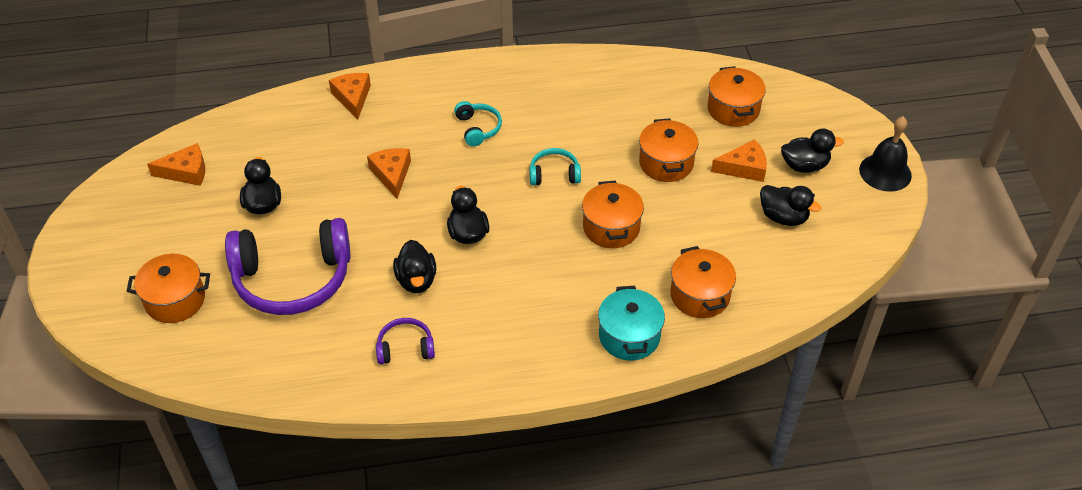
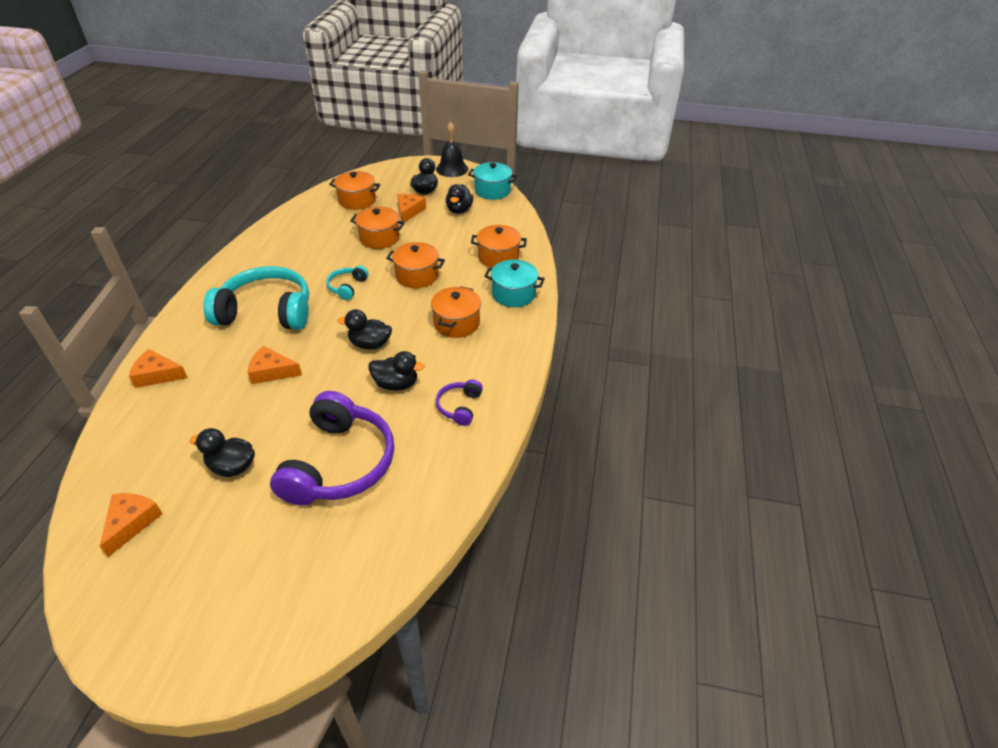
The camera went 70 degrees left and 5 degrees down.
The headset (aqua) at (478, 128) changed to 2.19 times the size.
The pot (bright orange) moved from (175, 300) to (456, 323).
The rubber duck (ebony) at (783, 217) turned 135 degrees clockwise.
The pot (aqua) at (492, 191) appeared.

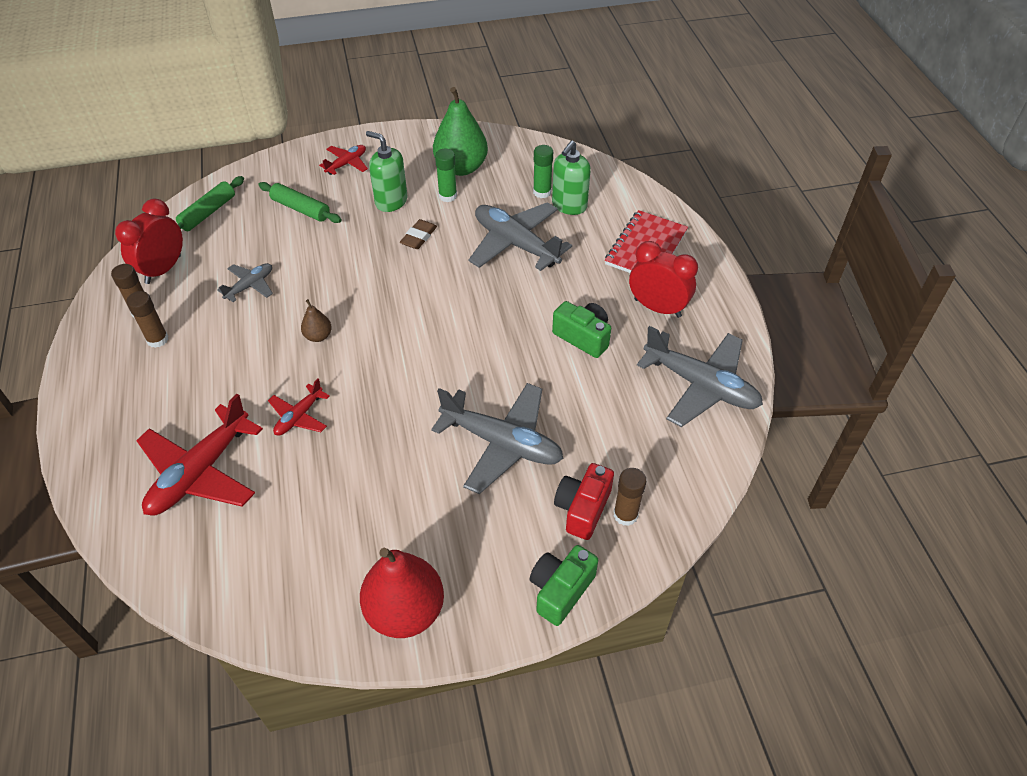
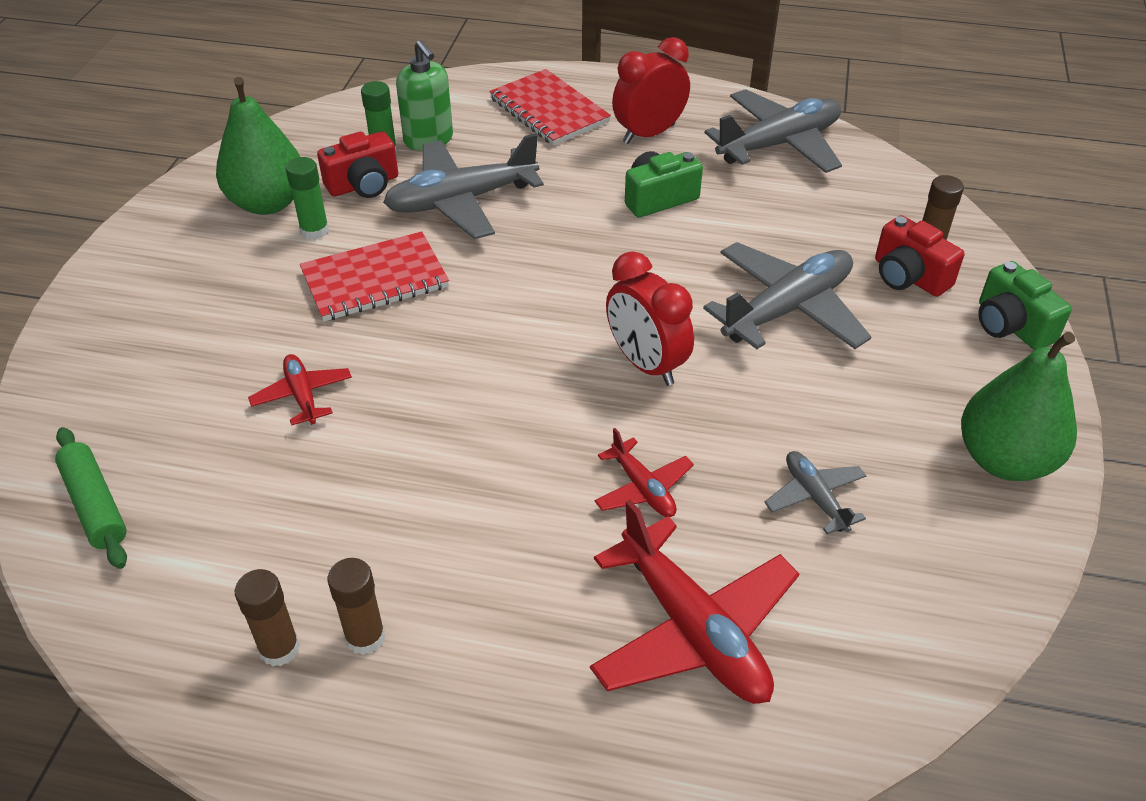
The camera went 65 degrees left and 5 degrees down.
The toy plane (scarlet) moved from (346, 164) to (302, 396).
The gum eraser (brown) at (419, 237) was replaced by the notepad (scarlet) at (375, 279).
The photo camera (scarlet) at (363, 185) appeared.
The alarm clock (scarlet) moved from (163, 269) to (646, 364).
The toy plane (ash-grey) moved from (250, 286) to (815, 497).
The pear (scarlet) at (405, 611) became the pear (leaf-green) at (1004, 460).
The pastry roller (leaf-green) at (301, 209) disappeared.
The pear (brown) at (318, 336) disappeared.
The soap pump (leaf-green) at (391, 201) disappeared.

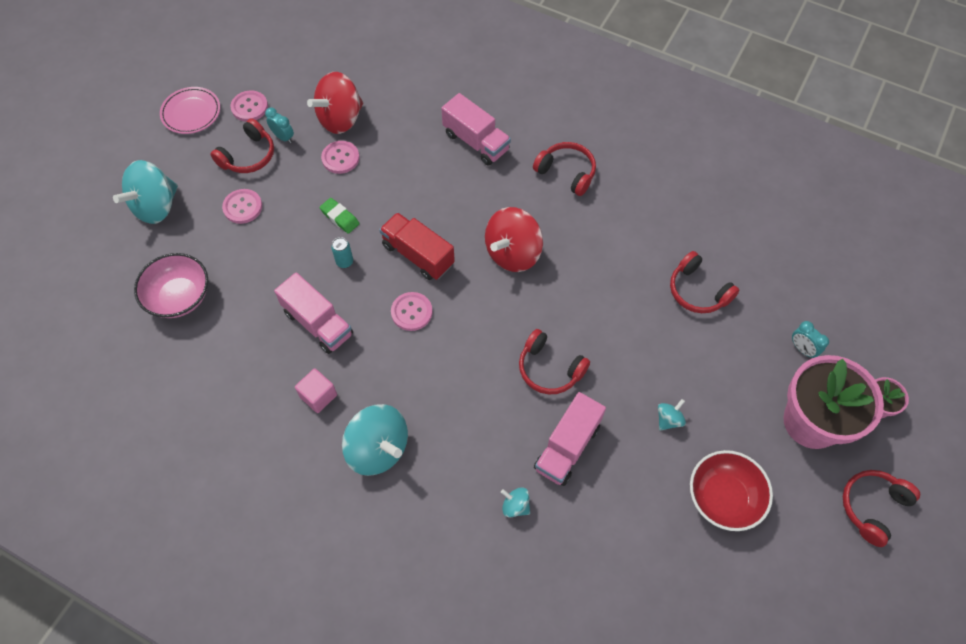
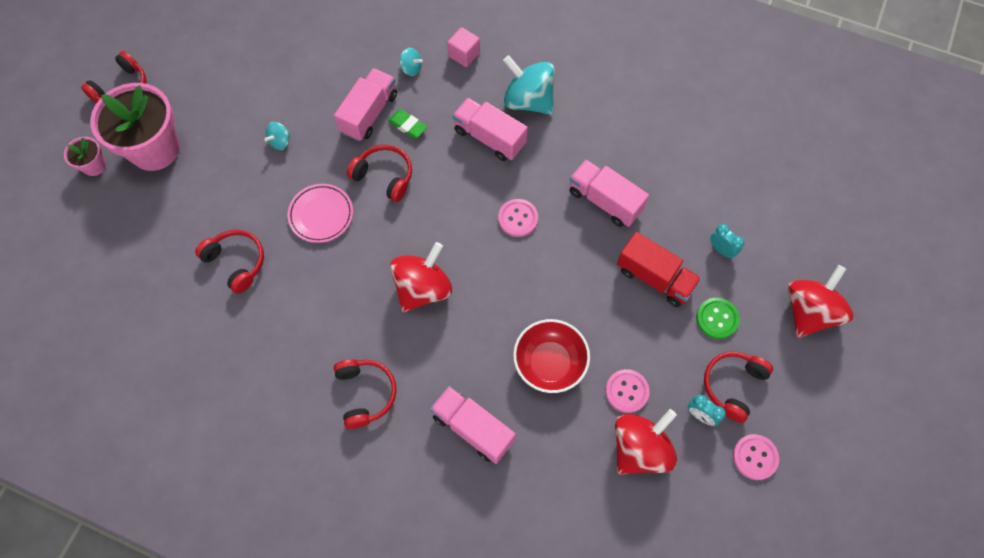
The camera went 175 degrees right and 5 degrees up.
The flat dish (pink) moved from (191, 113) to (321, 215).
The headset (scarlet) at (566, 172) turned 135 degrees counterclockwise.
The gum eraser (leaf-green) moved from (340, 217) to (407, 126).
The solid cube (pink) moved from (318, 396) to (464, 54).
The truck (pink) at (489, 138) appeared.
The serving bowl (scarlet) moved from (723, 497) to (549, 363).
The truck (scarlet) moved from (418, 255) to (654, 277).
The button (pink) at (243, 207) became the button (leaf-green) at (717, 318).
The alarm clock (aqua) moved from (802, 349) to (721, 250).
The toy top (aqua) at (156, 206) became the toy top (scarlet) at (809, 311).
The serving bowl (pink) at (179, 297) disappeared.
The can (aqua) at (344, 262) disappeared.

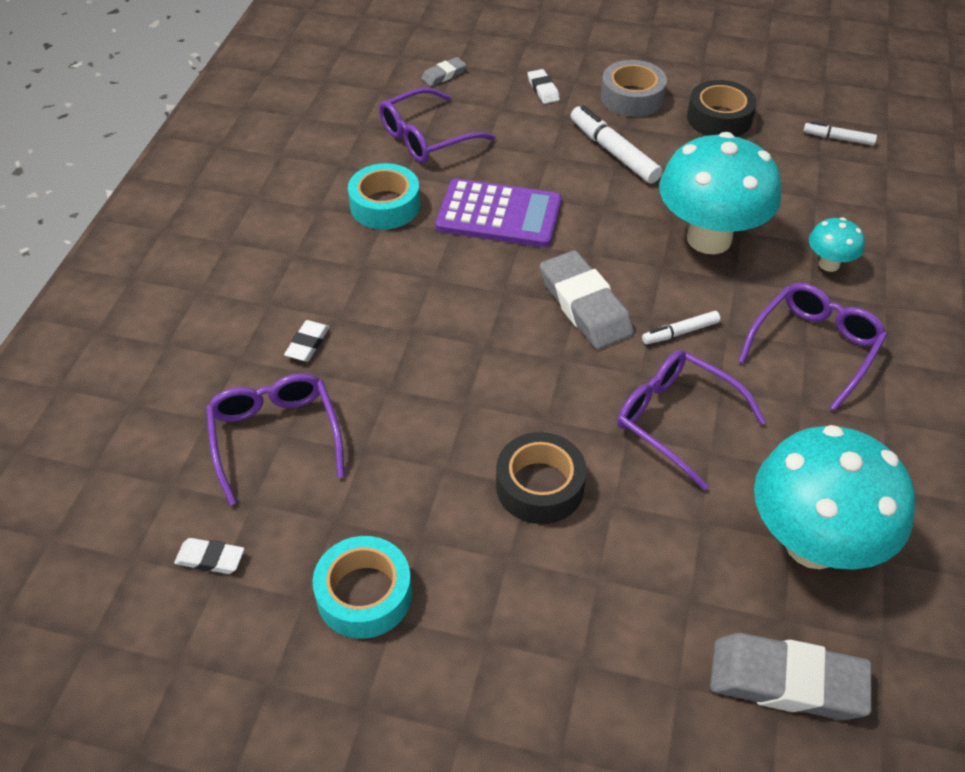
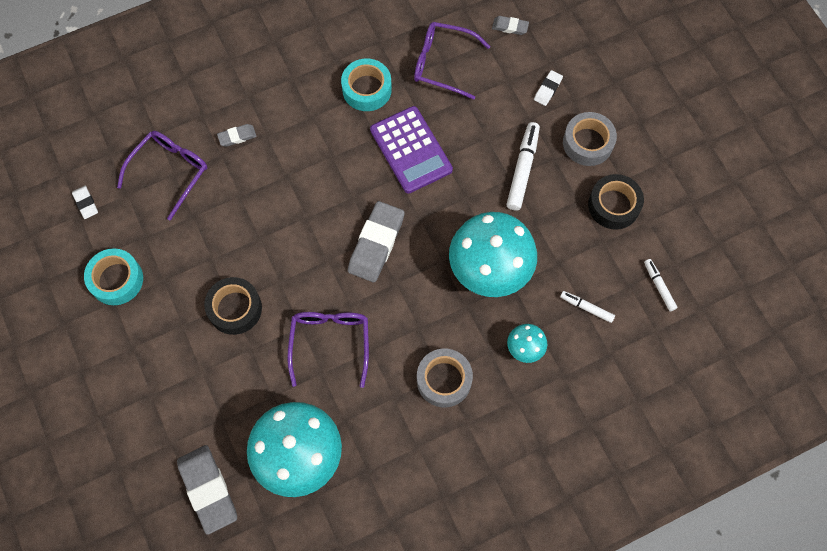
The camera went 50 degrees right and 20 degrees up.
The gum eraser (white) at (307, 344) became the gum eraser (ash-grey) at (237, 137).
The eyeglasses (violet) at (814, 348) was replaced by the sticky tape (ash-grey) at (444, 380).
The marker (white) moved from (680, 332) to (586, 308).

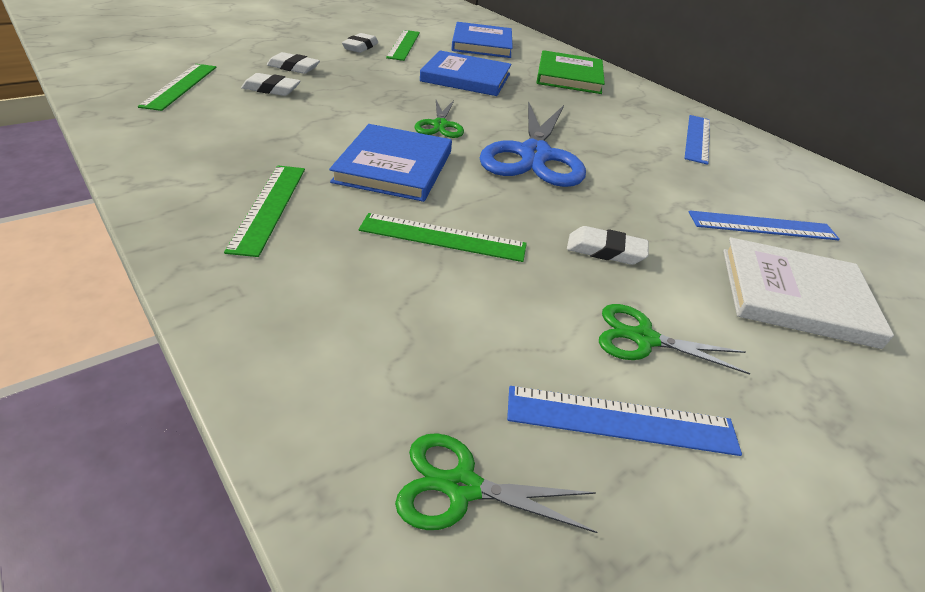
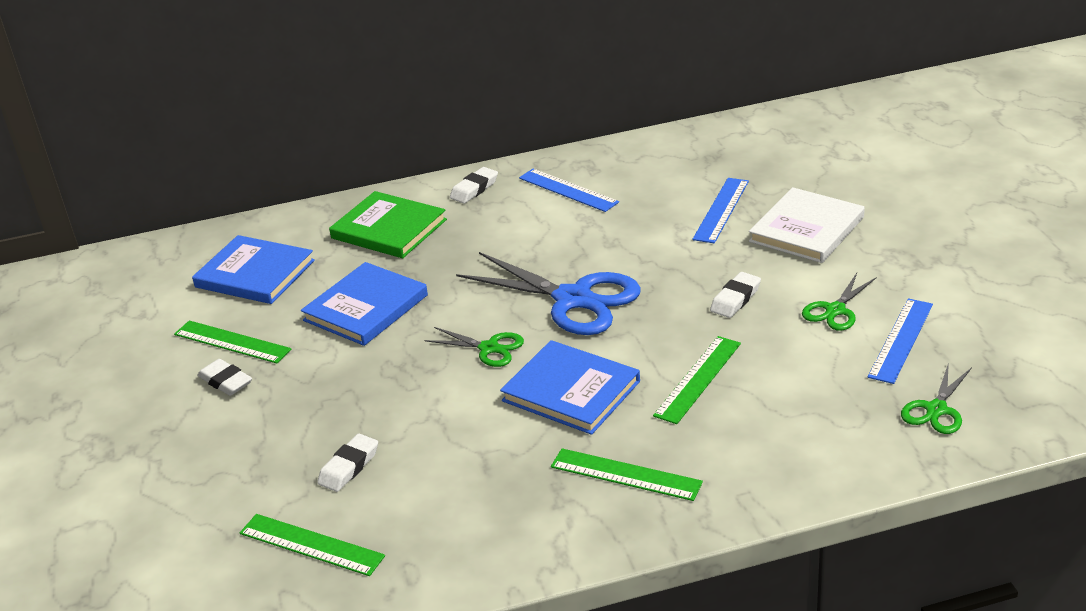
The camera went 60 degrees left and 5 degrees down.
The gum eraser (white) moved from (293, 67) to (474, 189).

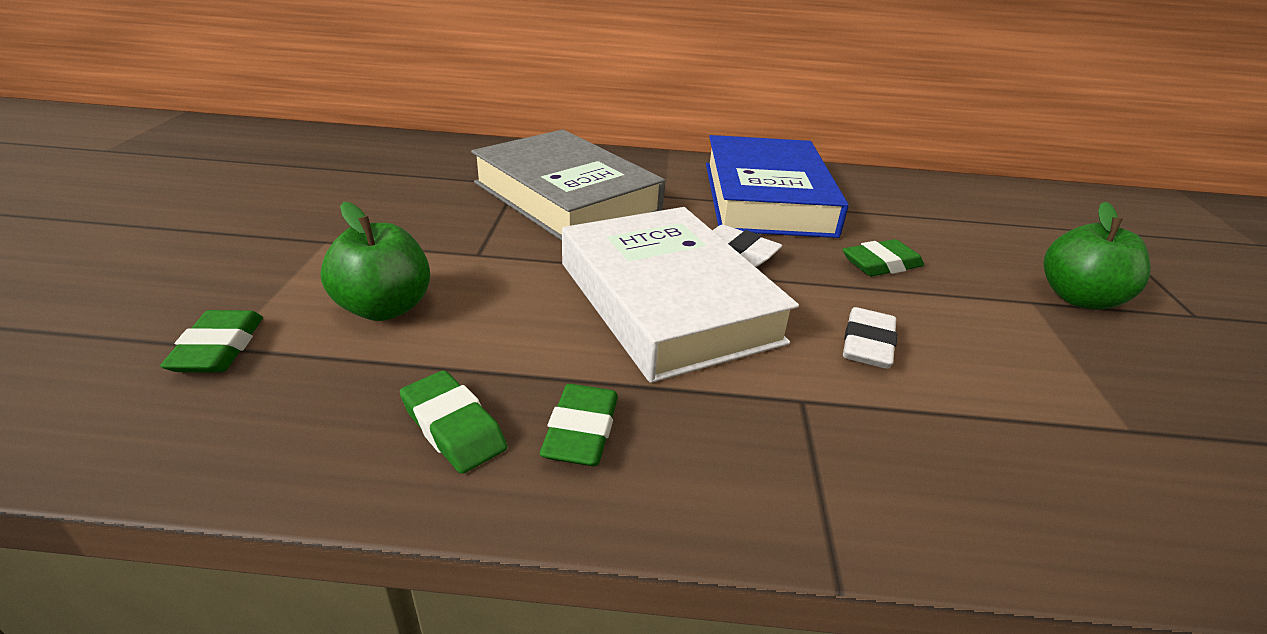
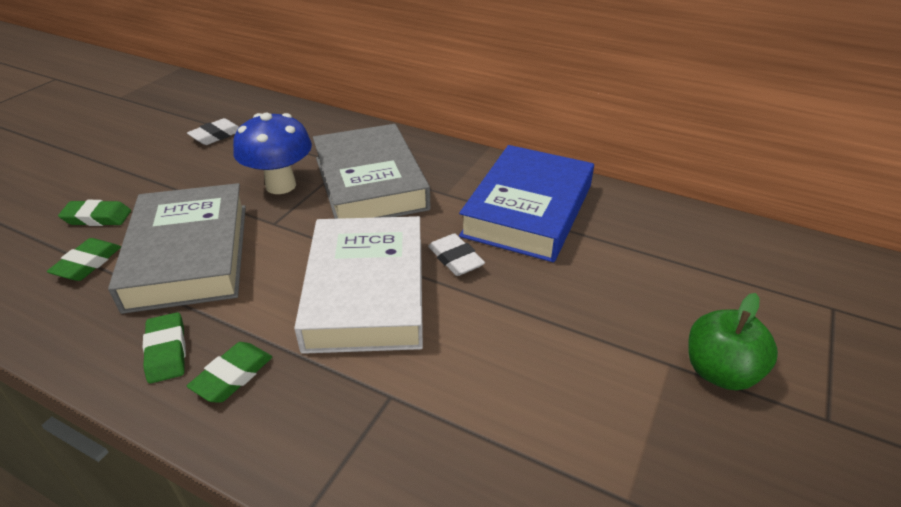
The camera went 25 degrees right and 5 degrees up.
The gum eraser (leaf-green) moved from (881, 264) to (97, 217).
The apple fruit (leaf-green) at (385, 308) was replaced by the book (ash-grey) at (189, 255).
The gum eraser (white) moved from (867, 344) to (216, 135).
The toadstool (royal blue) at (281, 185) appeared.

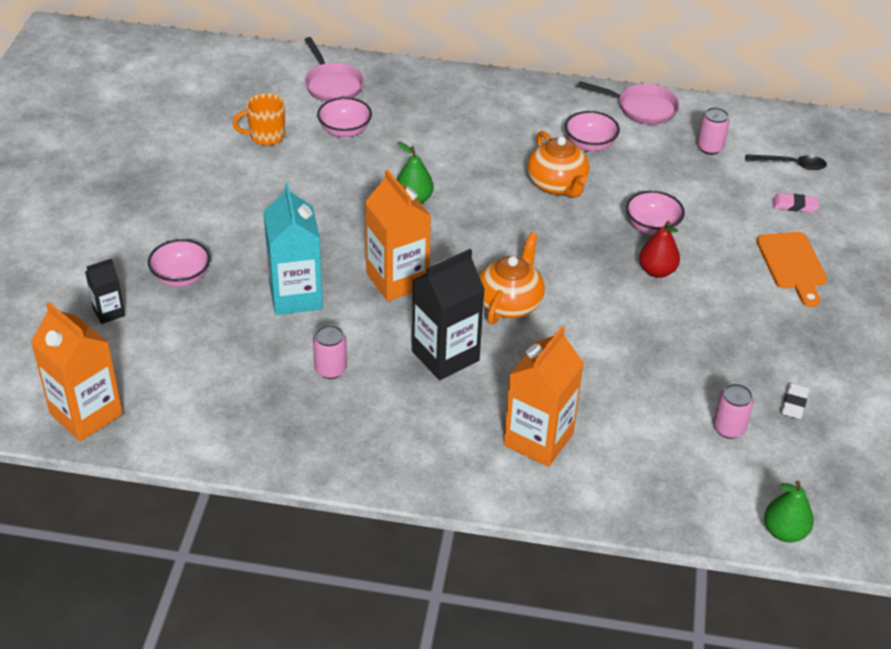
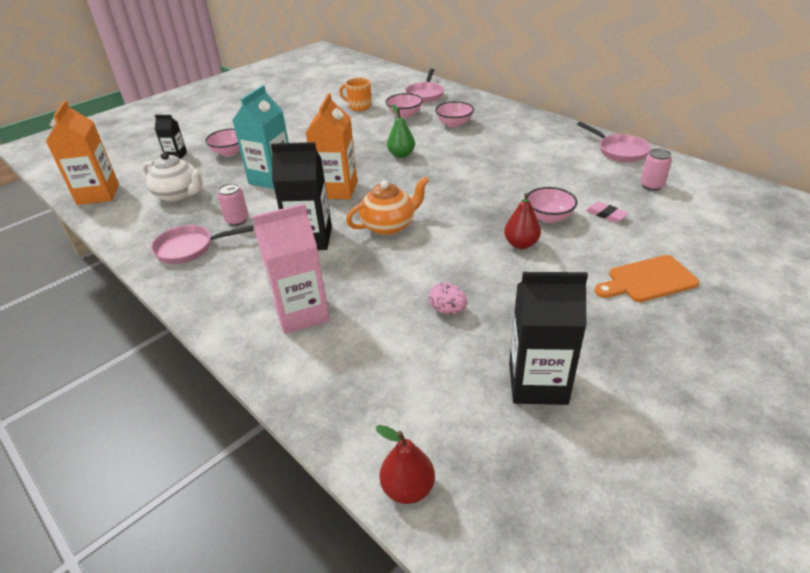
The camera went 40 degrees right and 5 degrees down.
The teapot (white) at (179, 195) appeared.
The skillet (pink) at (189, 248) appeared.
The juice carton (bright orange) at (538, 439) became the juice carton (pink) at (301, 313).
The pear (leaf-green) at (784, 531) became the pear (scarlet) at (408, 488).
The egg shape (pink) at (447, 310) appeared.
The serving bowl (pink) moved from (590, 145) to (454, 124).
The gum eraser (white) at (794, 403) was replaced by the juice carton (ebony) at (537, 383).
The gum eraser (pink) moved from (794, 205) to (606, 214).
The cutting board (bright orange) at (792, 264) turned 45 degrees clockwise.
The teapot (bright orange) at (557, 185) disappeared.
The can (pink) at (728, 428) disappeared.
The spoon (ebony) at (791, 164) disappeared.

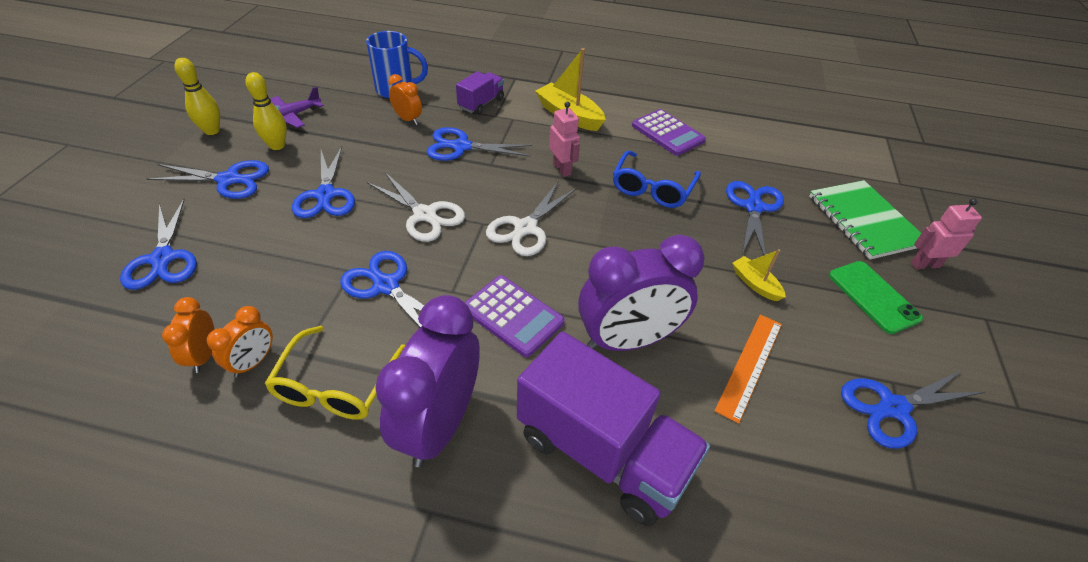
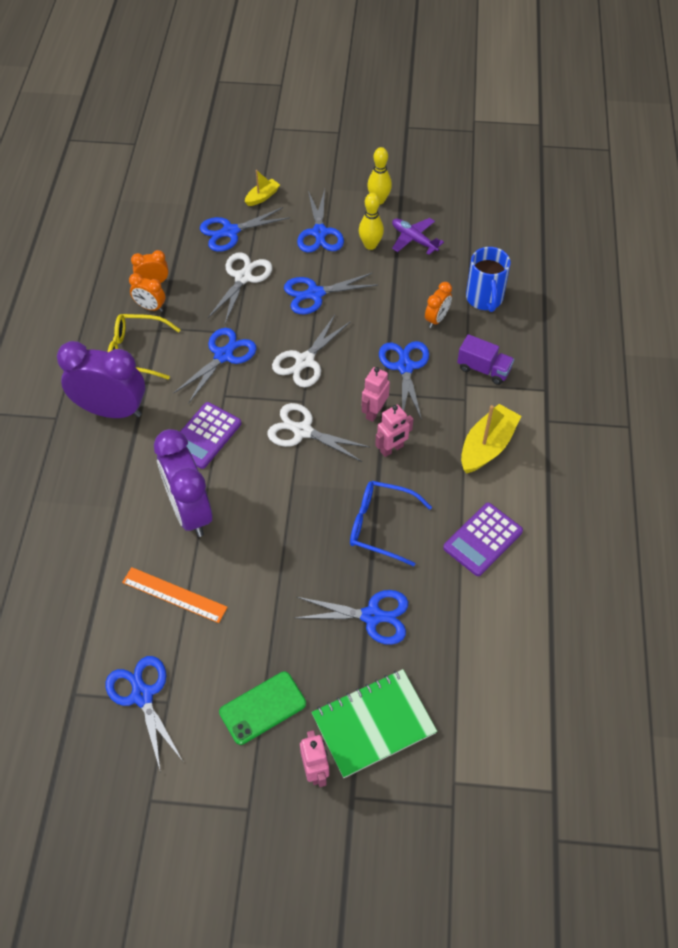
The camera went 85 degrees right and 10 degrees up.
The shears (white) at (243, 278) appeared.
The boat (golden) moved from (755, 284) to (262, 197).
The robot figure (pink) at (374, 412) appeared.
The truck (violet) at (603, 452) disappeared.

